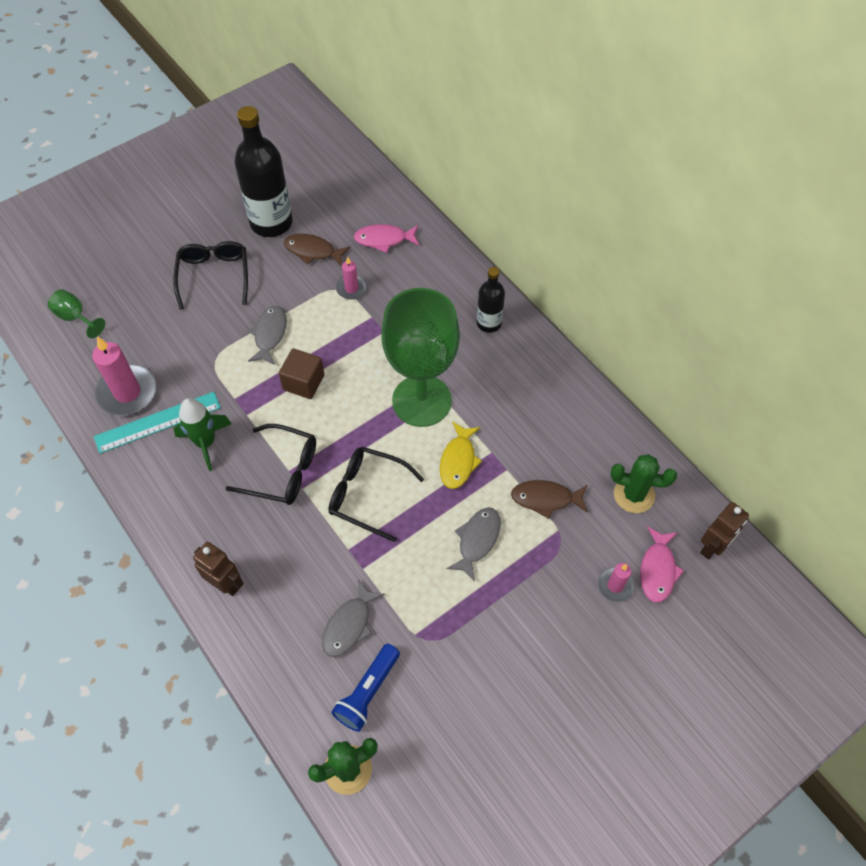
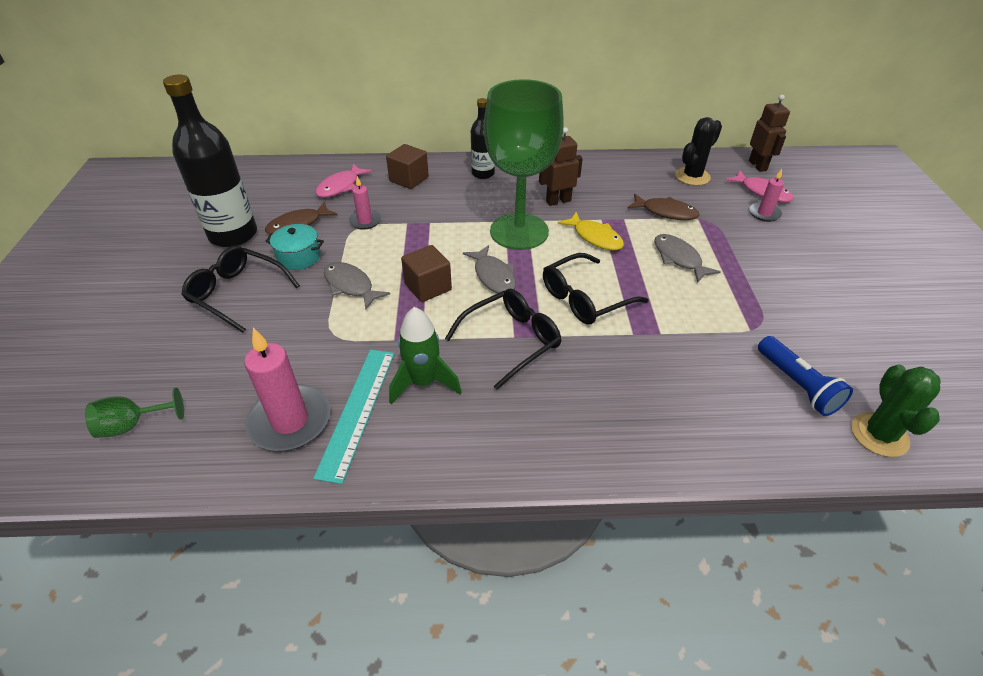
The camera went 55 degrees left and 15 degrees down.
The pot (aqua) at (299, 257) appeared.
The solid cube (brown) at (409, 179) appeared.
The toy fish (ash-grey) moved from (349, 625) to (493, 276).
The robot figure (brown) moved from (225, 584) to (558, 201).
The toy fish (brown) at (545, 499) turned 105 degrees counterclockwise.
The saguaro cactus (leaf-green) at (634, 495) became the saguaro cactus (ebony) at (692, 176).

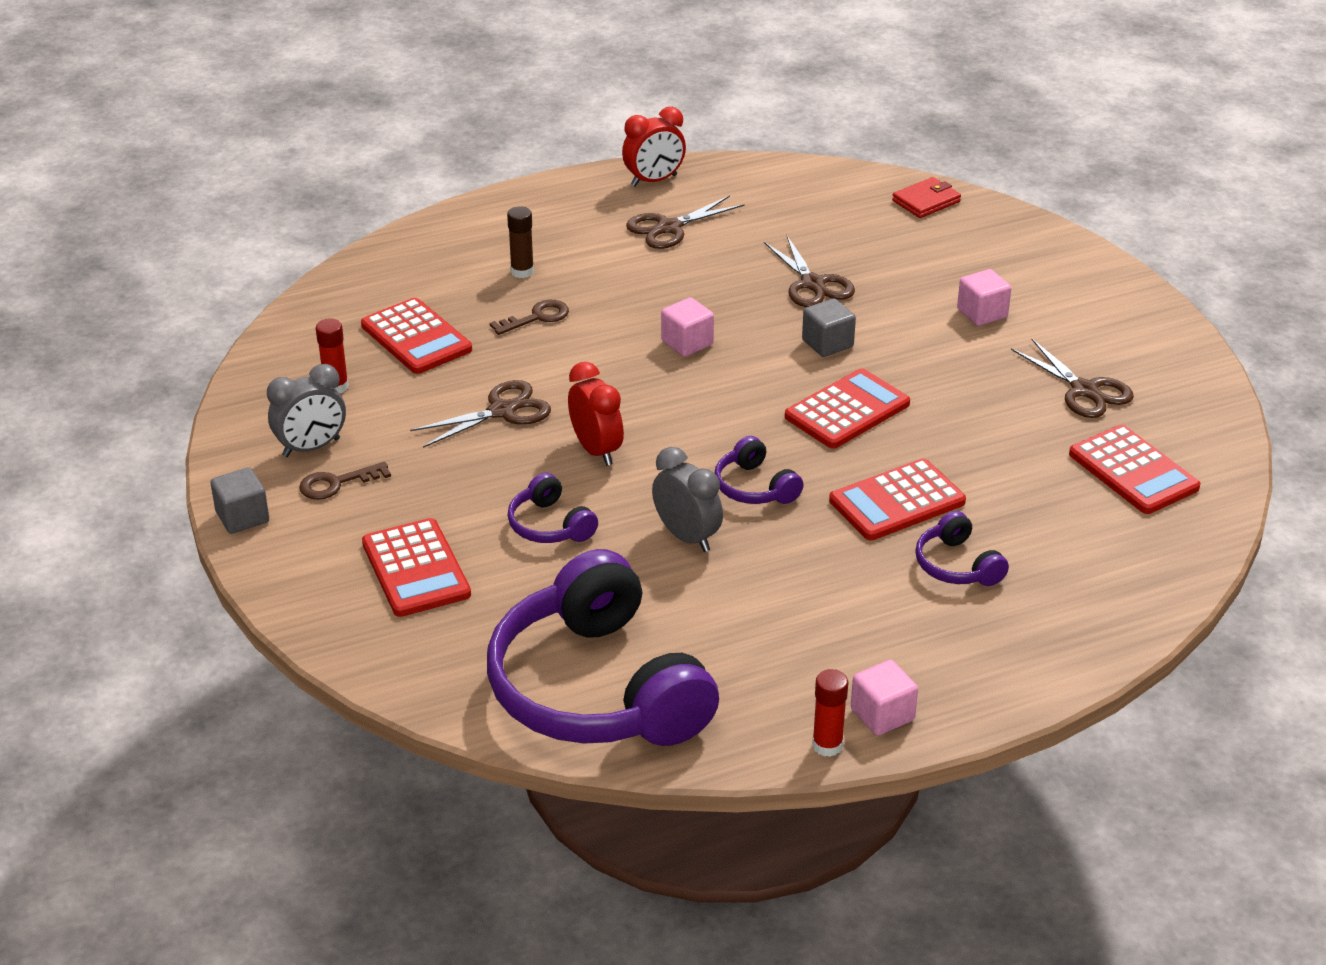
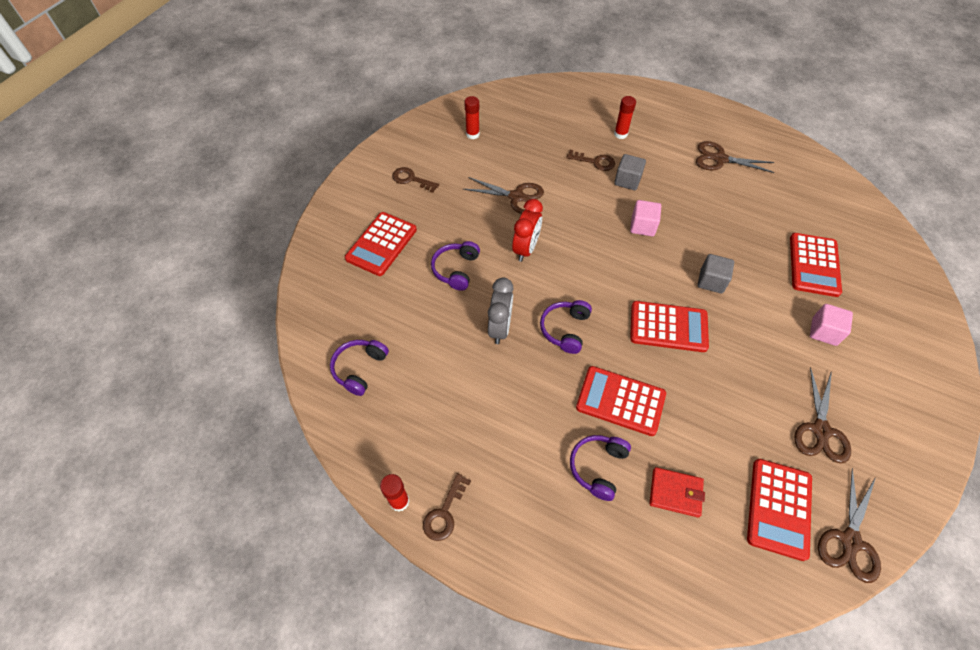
The camera went 50 degrees right and 20 degrees up.
The headset (violet) at (598, 689) changed to 0.42 times the size.
The solid cube (pink) at (882, 714) was replaced by the key (brown) at (444, 512).
The stick of glue (brown) at (522, 271) became the stick of glue (scarlet) at (620, 134).
The solid cube (ash-grey) moved from (242, 517) to (627, 180).
The wallet (scarlet) moved from (926, 201) to (675, 493).
The adding machine (scarlet) moved from (416, 338) to (814, 265).
The shears (brown) moved from (813, 284) to (850, 541).
The alarm clock (ash-grey) at (311, 448) disappeared.
The alarm clock (scarlet) at (654, 180) disappeared.

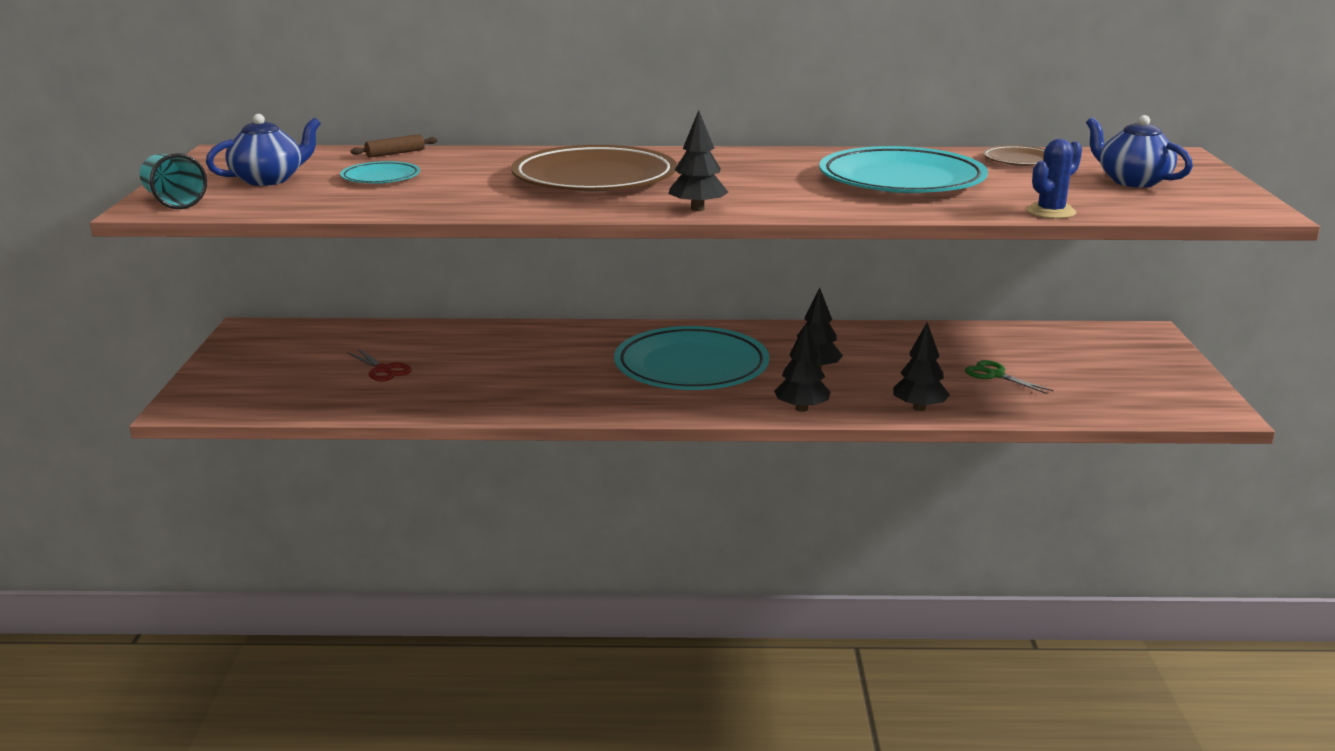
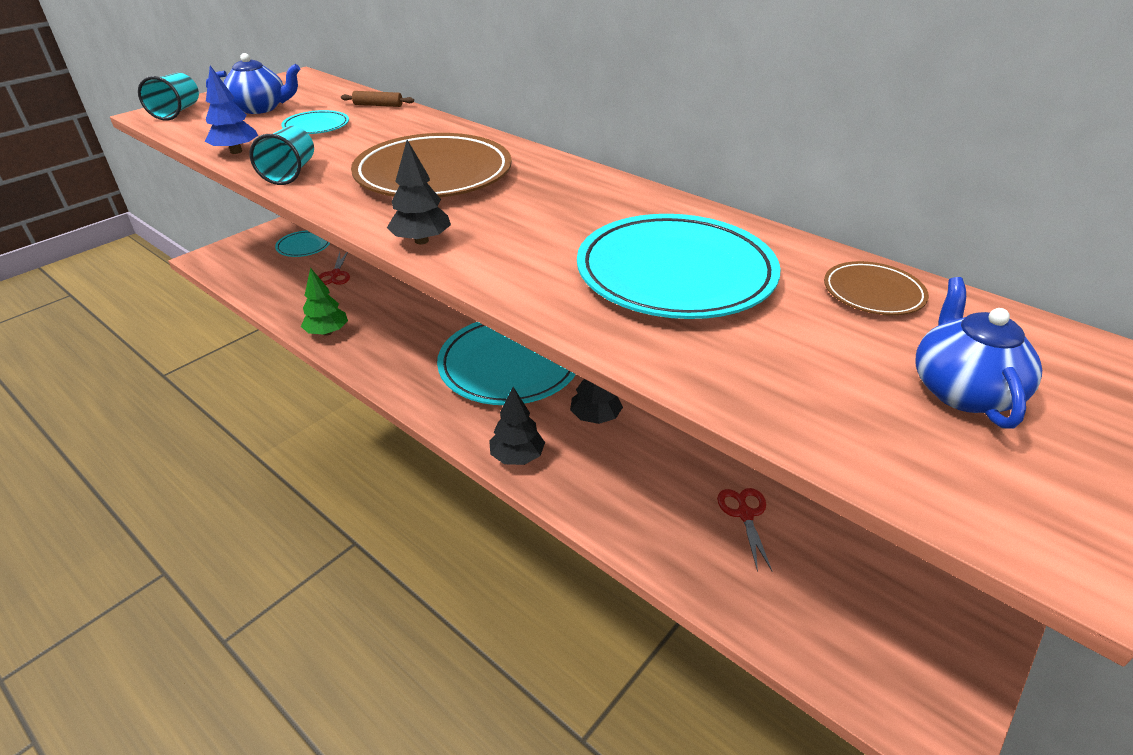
The camera went 40 degrees right and 15 degrees up.
The fir tree (royal blue) at (236, 151) appeared.
The beaker (aqua) at (290, 173) appeared.
The flat dish (aqua) at (304, 246) appeared.
The fir tree (leaf-green) at (327, 332) appeared.
The shears (leaf-green) at (995, 375) became the shears (scarlet) at (745, 514).
The fir tree (ebony) at (919, 408) disappeared.
The saguaro cactus (royal blue) at (1051, 212) disappeared.

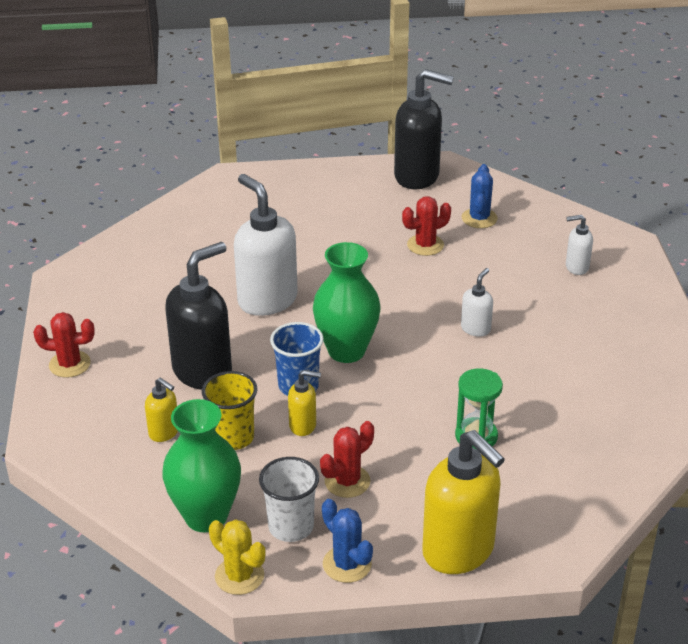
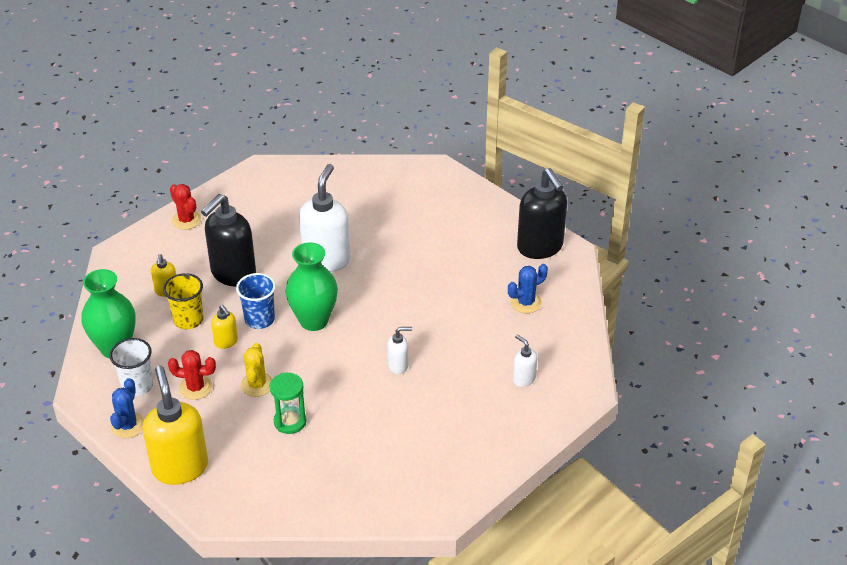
The camera went 50 degrees right and 5 degrees up.
The soap pump (golden) at (459, 551) turned 150 degrees clockwise.
The soap pump (ebony) at (203, 371) turned 120 degrees clockwise.
The saguaro cactus (golden) moved from (239, 576) to (257, 385).
The saguaro cactus (scarlet) at (425, 245) disappeared.

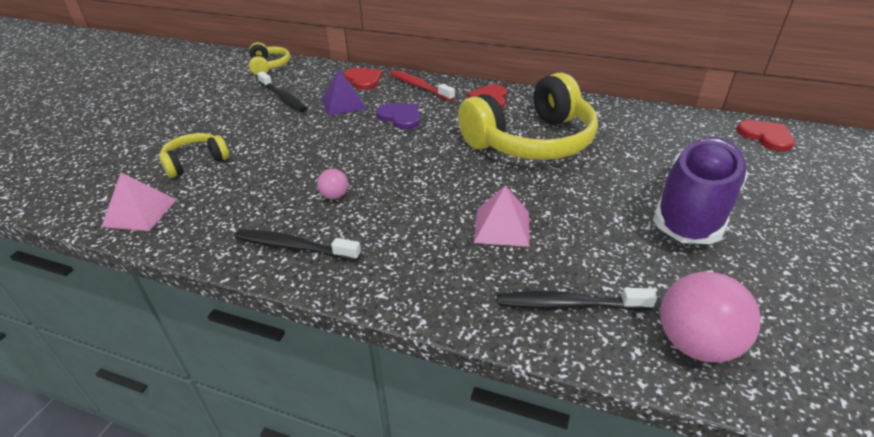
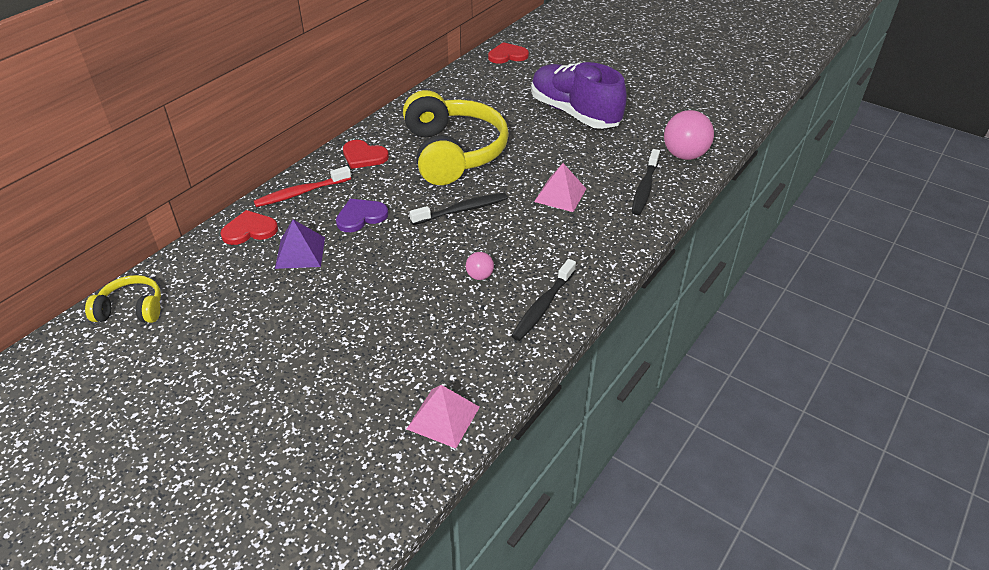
The camera went 75 degrees left and 5 degrees up.
The dental brush (ebony) moved from (283, 98) to (462, 210).
The headset (golden) at (195, 162) disappeared.

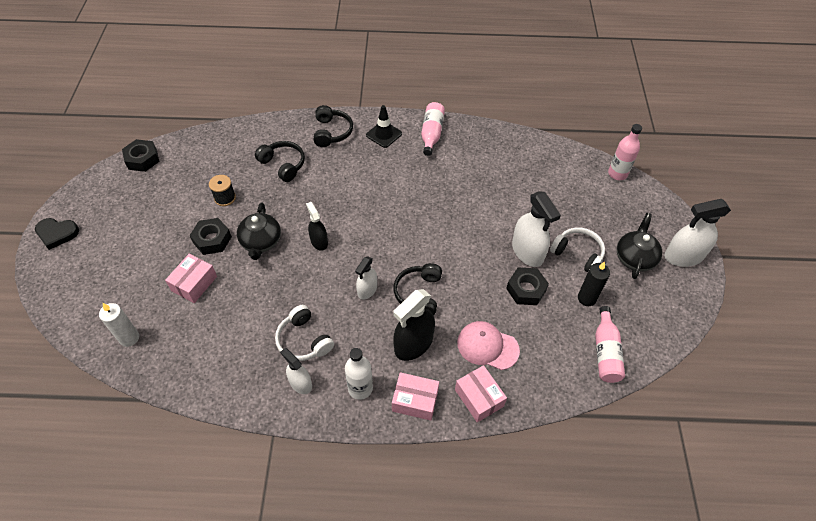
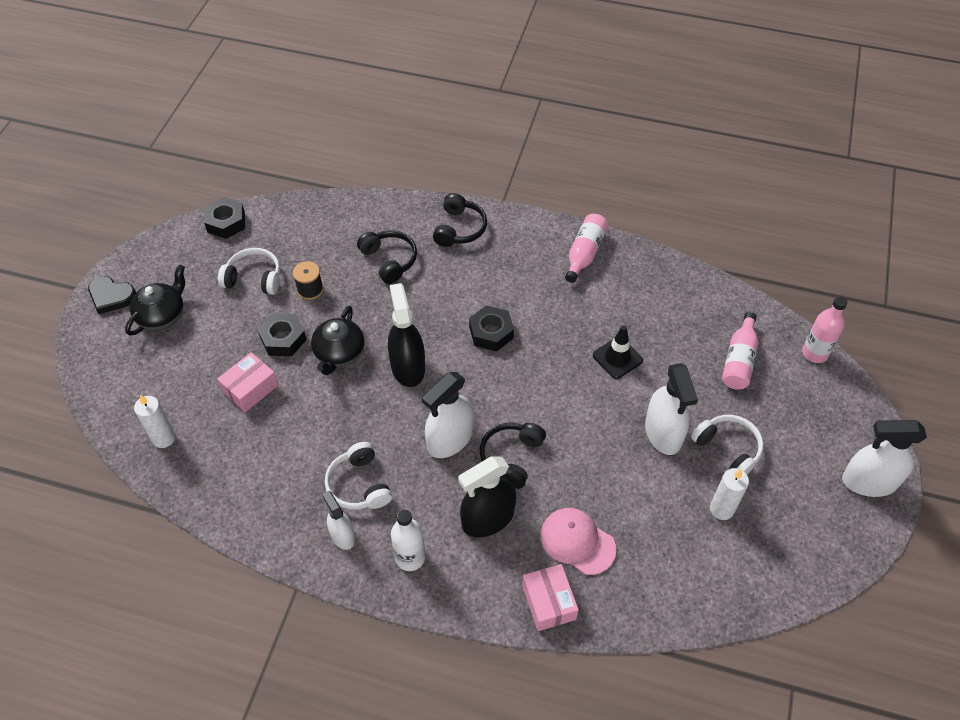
The camera went 15 degrees right and 0 degrees up.
The teapot (ebony) moved from (635, 257) to (162, 315).
The headset (white) at (254, 278) appeared.
The spray bottle (ebony) at (319, 241) changed to 1.68 times the size.
The spray bottle (white) at (367, 290) changed to 1.68 times the size.
The hexagon nut (ebony) moved from (526, 289) to (491, 332).
The road cone (ebony) moved from (384, 134) to (617, 358).
The candle (ebony) at (586, 298) became the candle (white) at (721, 509).
The drink bottle (pink) moved from (605, 352) to (739, 360).
The box (pink) at (415, 400) disappeared.

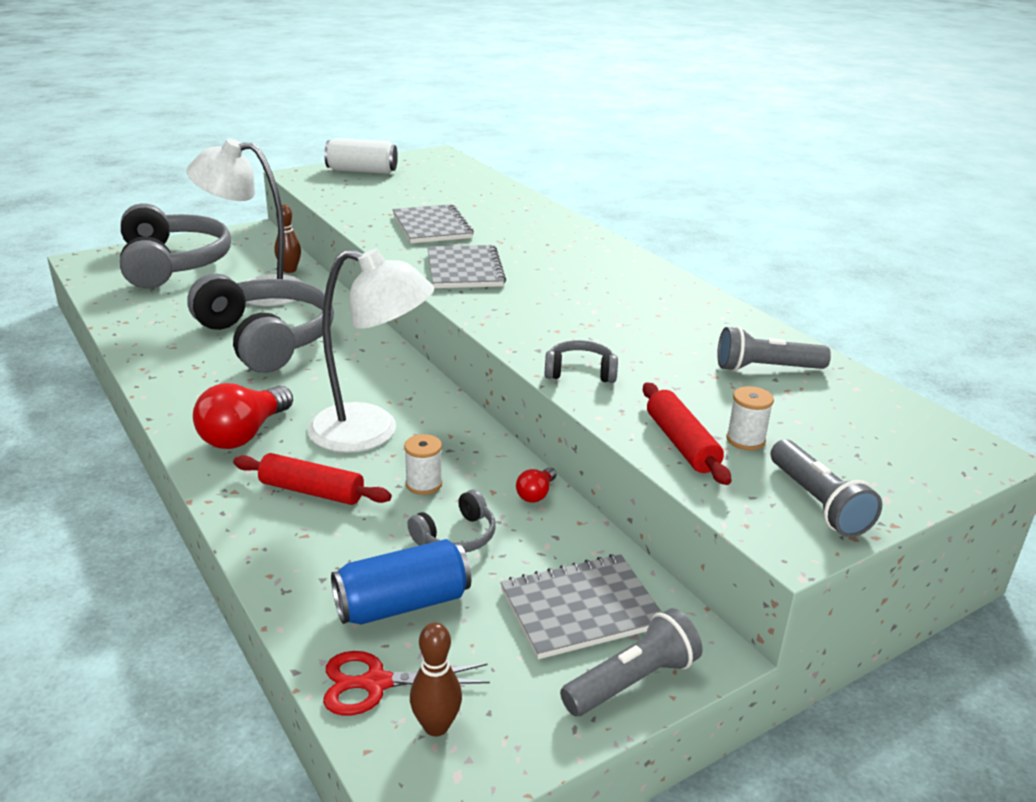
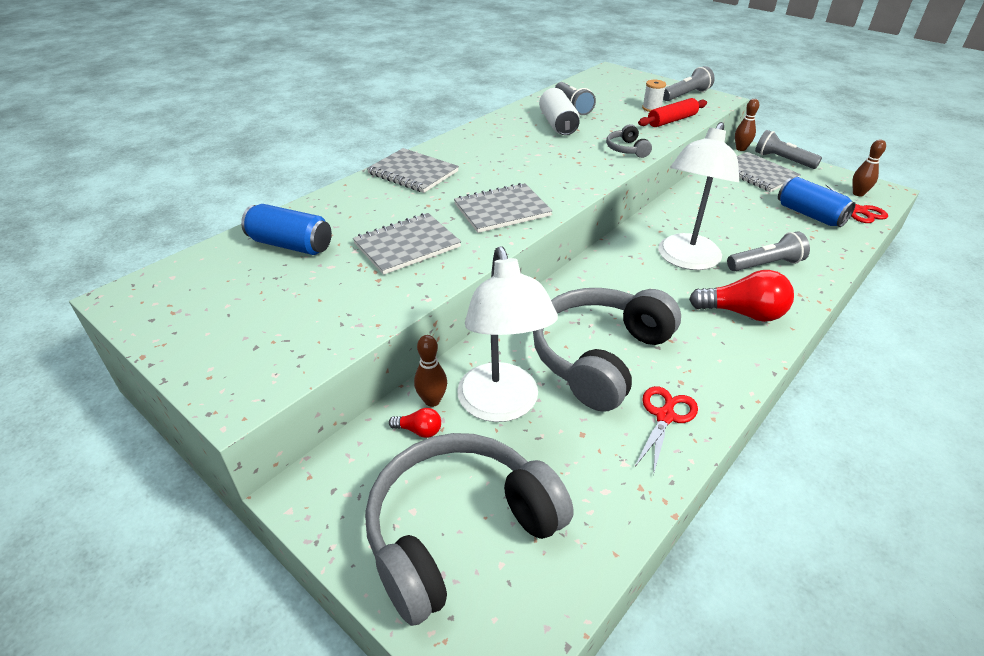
The camera went 105 degrees left and 10 degrees up.
The can (royal blue) at (291, 245) appeared.
The notepad (ash-grey) at (413, 173) appeared.
The light bulb (scarlet) moved from (536, 494) to (419, 430).
The can (white) moved from (362, 171) to (558, 124).
The shears (scarlet) at (665, 416) appeared.
The desk lamp (white) at (371, 432) turned 150 degrees counterclockwise.
The pastry roller (scarlet) at (312, 491) was replaced by the torch (ash-grey) at (766, 265).
The bowling pin (brown) at (741, 149) appeared.
The bobbin (white) at (424, 484) disappeared.
The headset (ash-grey) at (456, 536) disappeared.

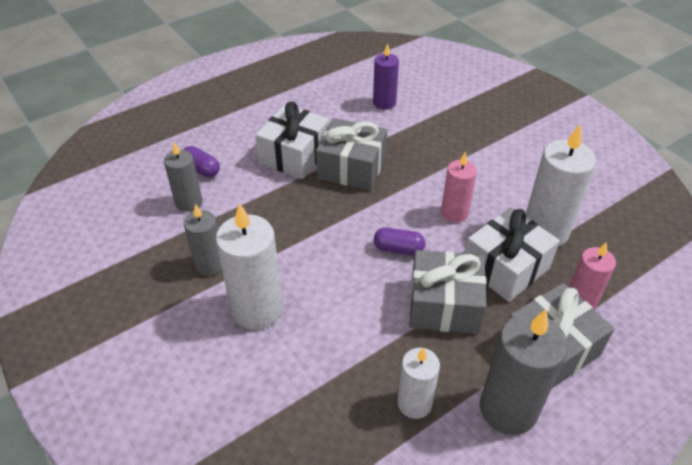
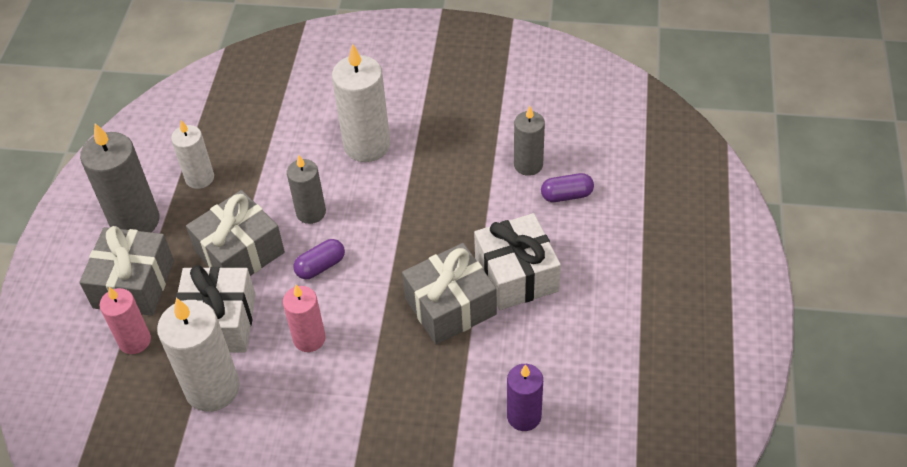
The camera went 135 degrees right and 5 degrees up.
The candle (ash-grey) moved from (209, 264) to (311, 212).

